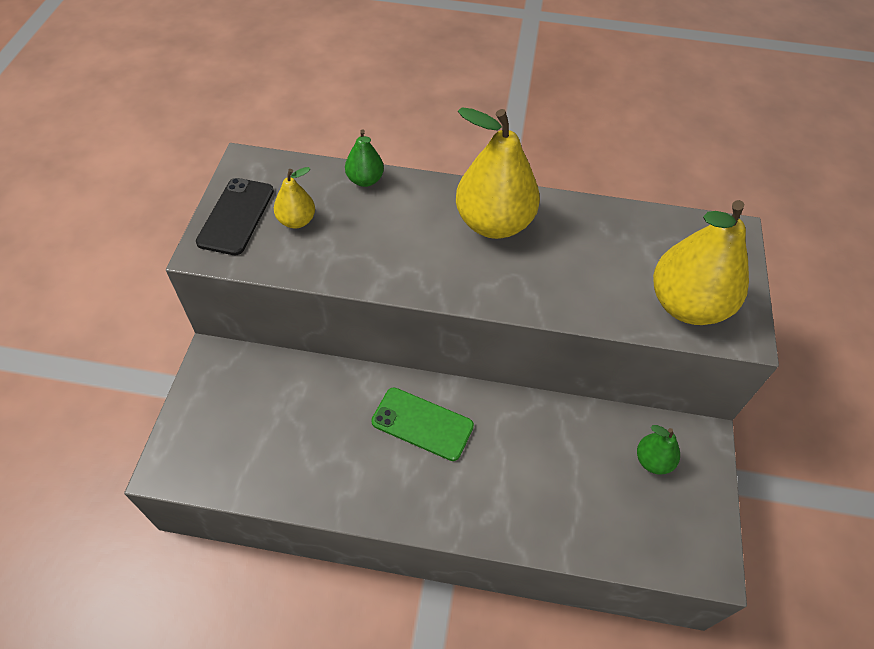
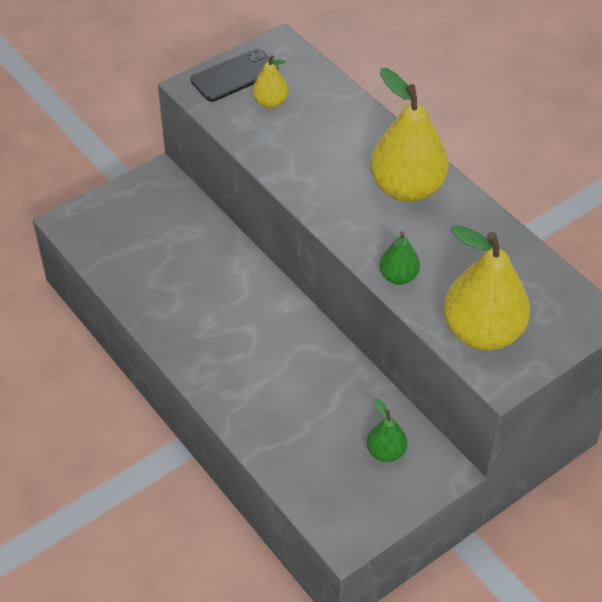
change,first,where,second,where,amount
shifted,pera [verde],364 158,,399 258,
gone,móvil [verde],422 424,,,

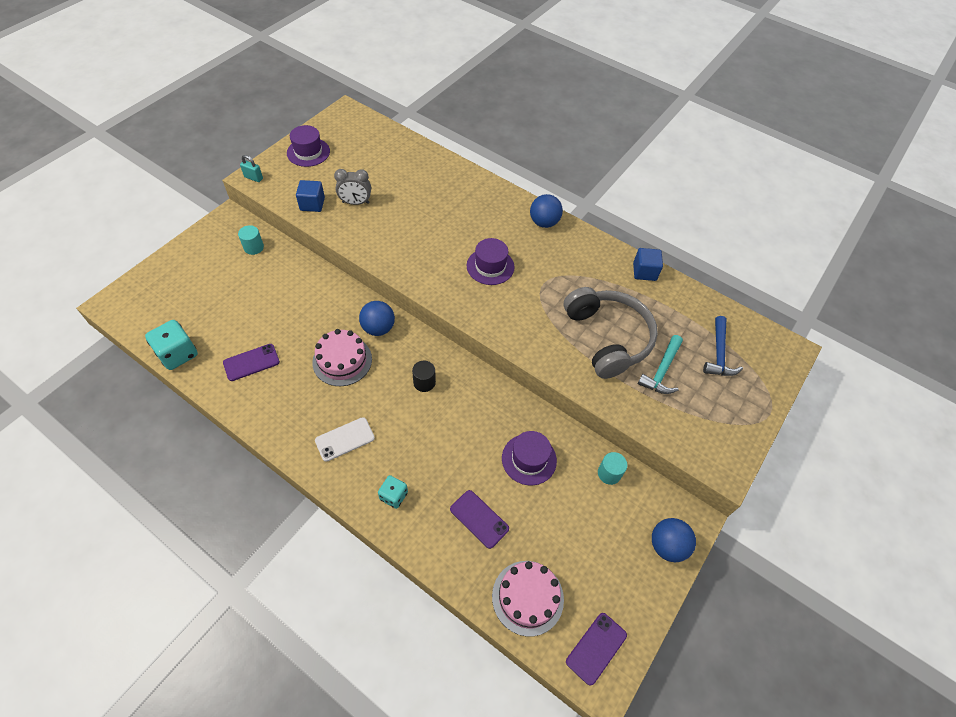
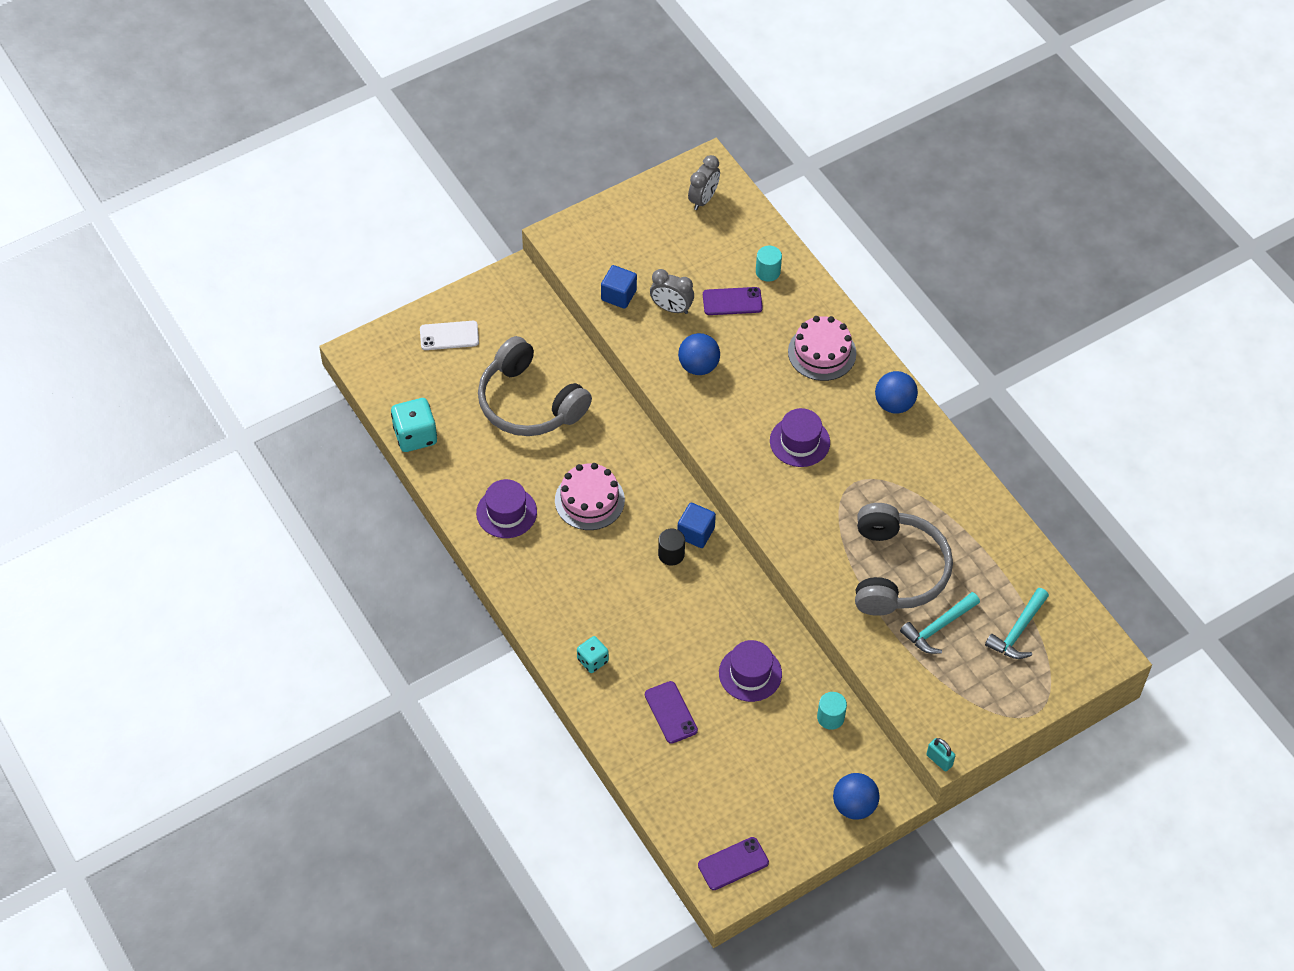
change,first,where,second,where,amount
shifted,sombrero [morado],308 146,,506 508,
shifted,candado [turquesa],251 168,,941 755,
shifted,cilindro [turquesa],251 240,,769 264,
shifted,cubo [azul],648 264,,696 525,
shifted,pelota [azul],377 318,,699 354,
repainted,martillo [azul],723 346,martillo [turquesa],1017 623,
shifted,móvil [morado],251 362,,733 301,
shifted,móvil [blanco],345 439,,449 335,
shifted,tarta [rosa],528 599,,822 348,
new,,,despertador [gris],704 182,
new,,,auriculares [gris],535 386,

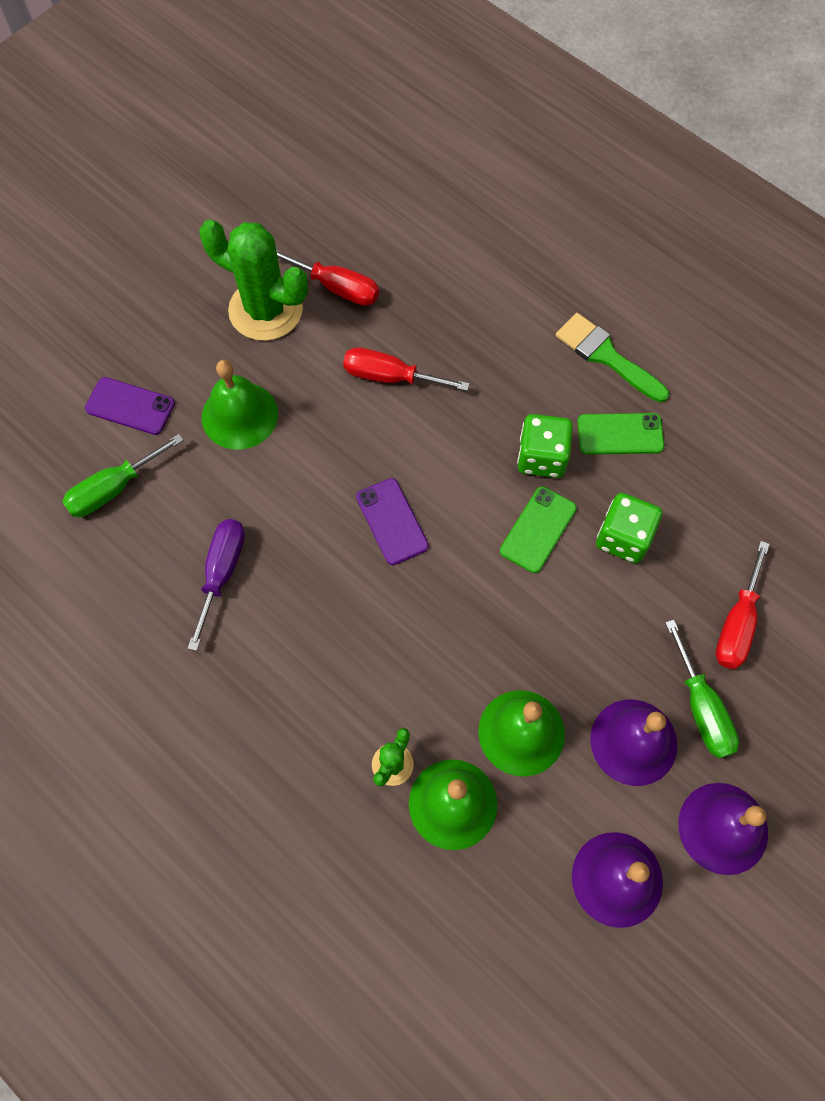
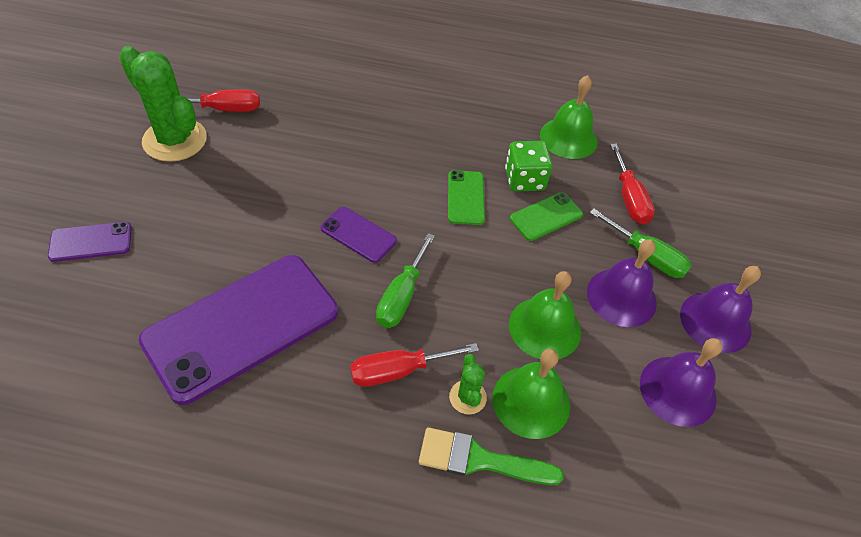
change,first,where,second,where,amount
rotated,cactus [verde],253 280,,163 104,45 degrees clockwise
shifted,pincel [verde],612 358,,491 456,
shifted,destornillador [rojo],406 369,,414 365,
shifted,campana [verde],240 405,,569 117,
shifted,móvil [verde],620 434,,546 216,
gone,dado [verde],545 446,,,
shifted,destornillador [verde],123 475,,405 280,
swapped,destornillador [morado],216 585,móvil [morado],238 330,

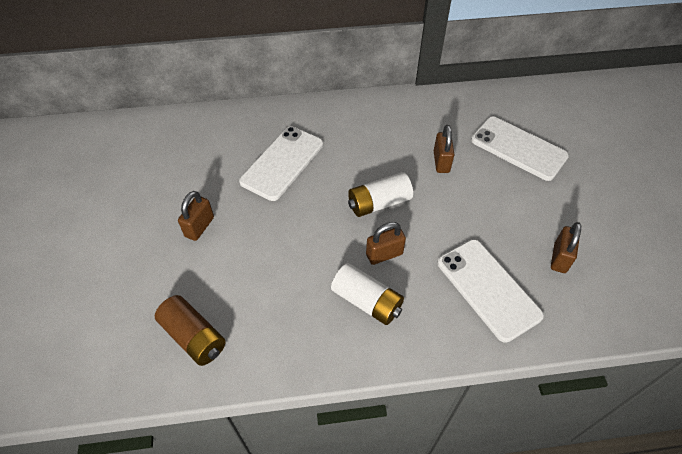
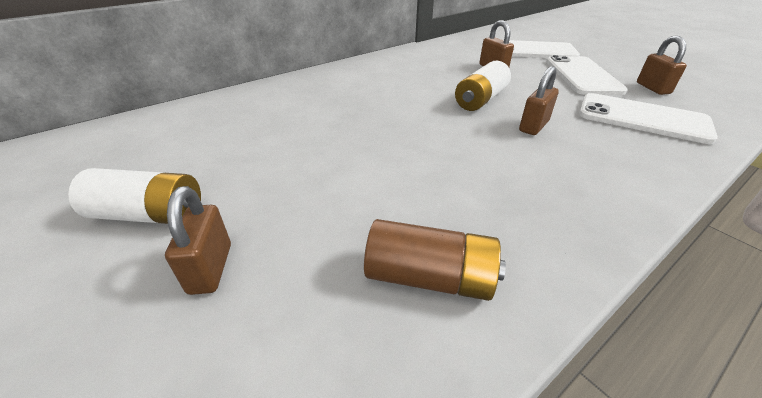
change,first,where,second,where,amount
shifted,móvil [blanco],281 164,,587 75,
shifted,candado [marrón],196 216,,198 240,
shifted,pila [blanco],367 294,,134 196,

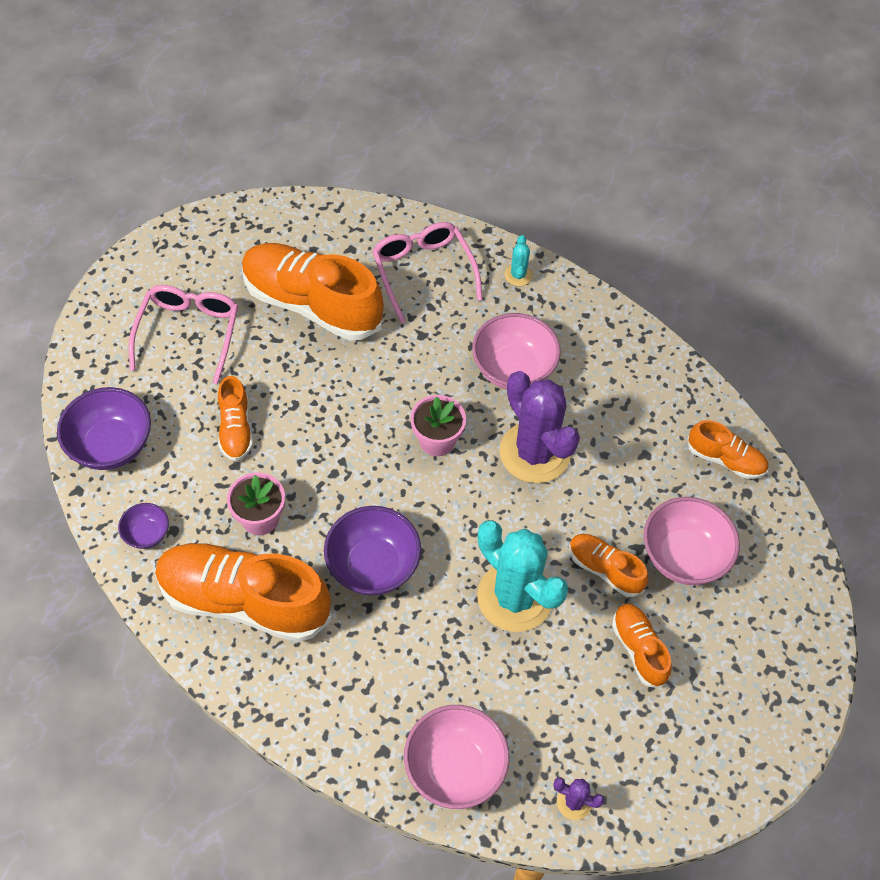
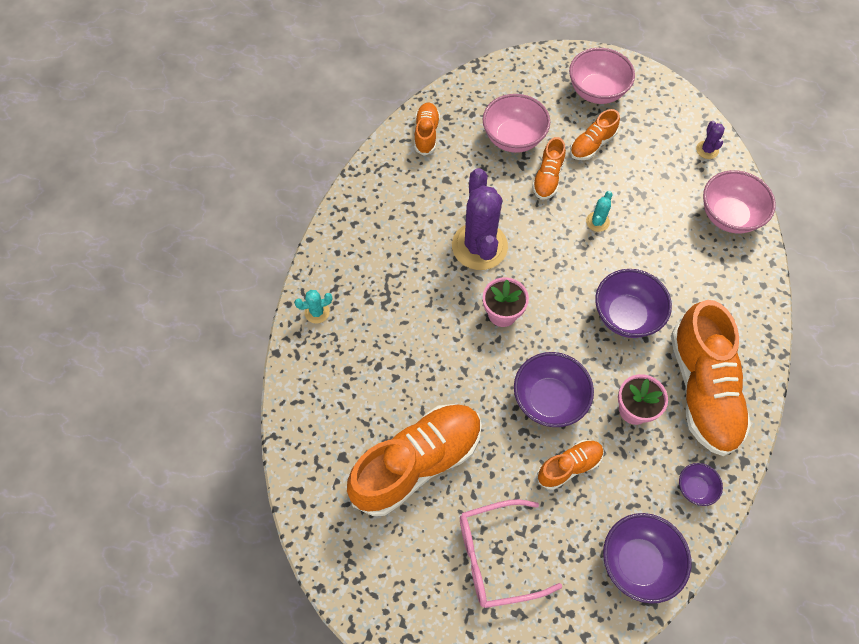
change,first,where,second,where,amount
gone,gafas [rosa],427 272,,,
rotated,zapato [naranja],313 291,,414 460,135 degrees counterclockwise
shifted,cuenco [rosa],516 351,,602 76,
rotated,cactus [morado],540 427,,480 219,45 degrees counterclockwise
scaled,cactus [turquesa],522 576,,599 211,x0.43
new,,,cuenco [morado],554 389,

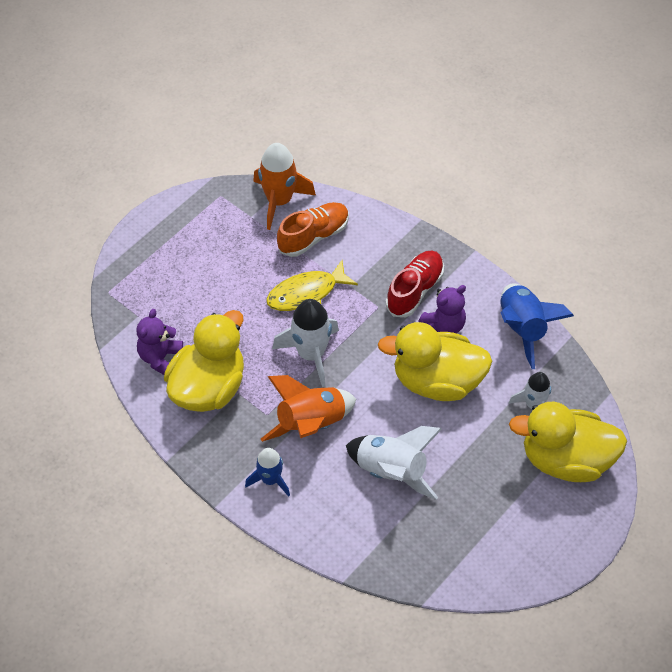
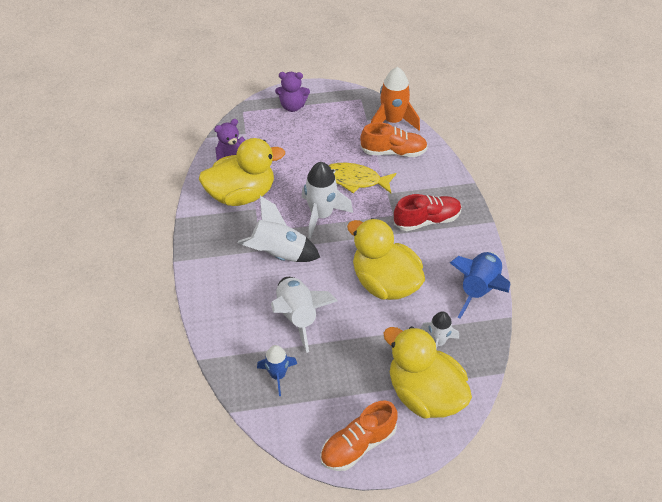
change,first,where,second,where,amount
shifted,osito [morado],442 309,,292 92,
repainted,cohete [naranja],308 408,cohete [blanco],279 229,
shifted,cohete [azul],267 472,,277 370,
new,,,zapato [naranja],359 436,

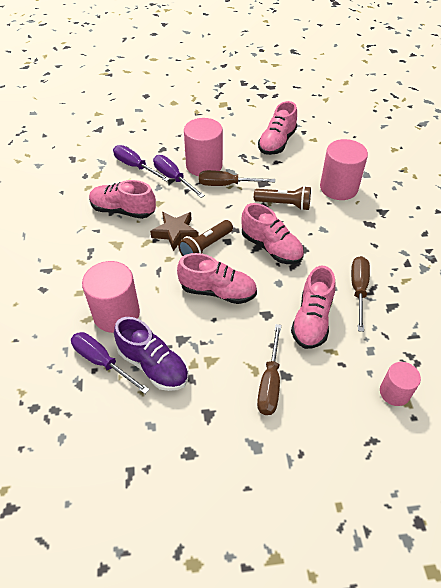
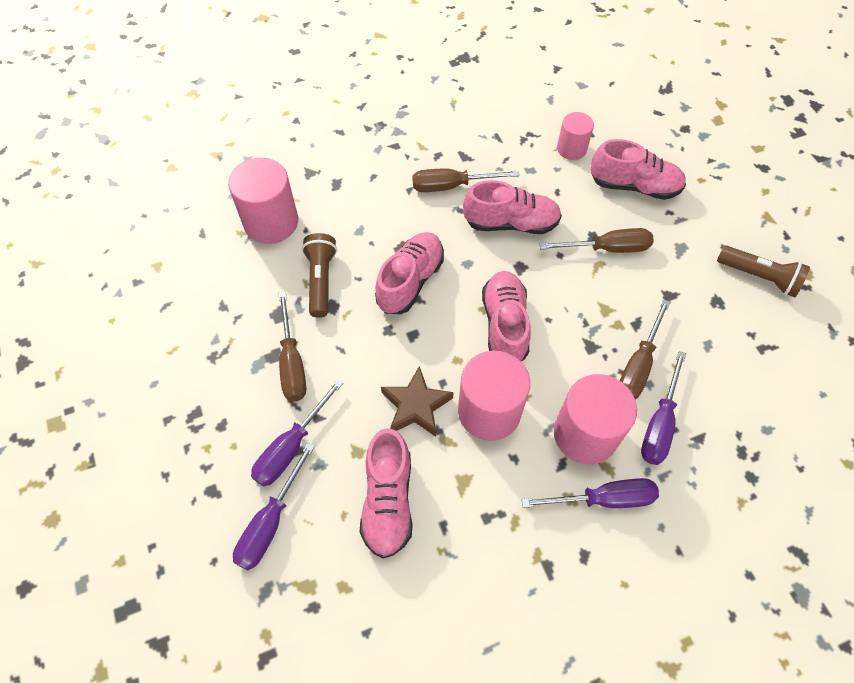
change,first,where,second,where,amount
shifted,zapato [rosa],277 128,,638 169,
shifted,cilindro [rosa],203 147,,494 396,
shifted,lámpara de mano [marrón],205 238,,763 271,
swapped,zapato [morado],151 354,destornillador [marrón],645 349,
new,,,destornillador [morado],590 493,

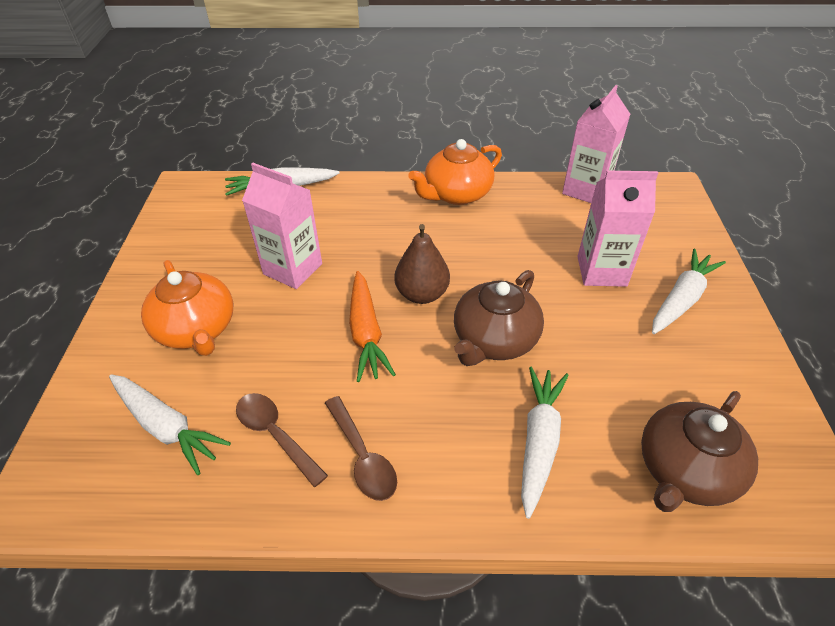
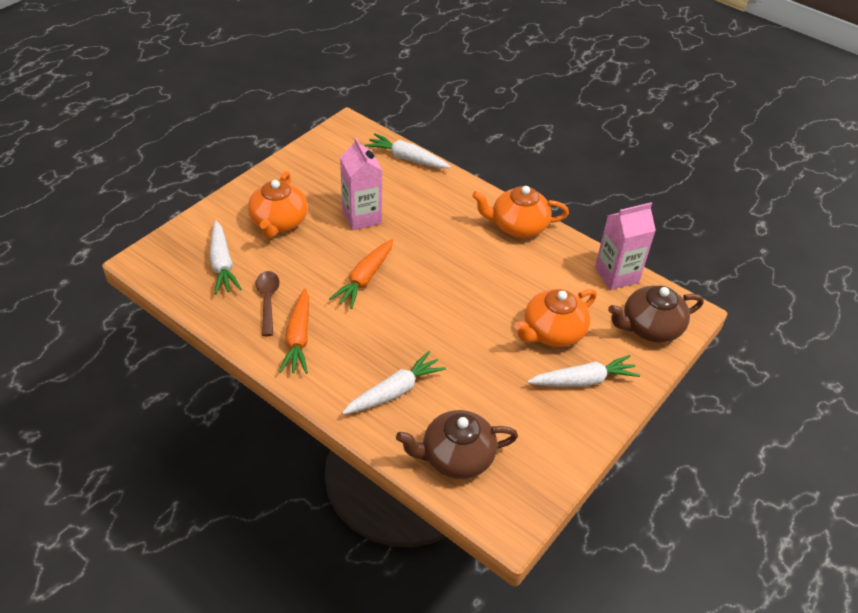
change,first,where,second,where,amount
swapped,cartón de leche [rosa],617 229,tetera [naranja],555 318,
gone,pera [marrón],422 264,,,
shifted,tetera [marrón],499 318,,656 314,
swapped,cuchara [marrón],361 448,zanahoria [naranja],294 331,

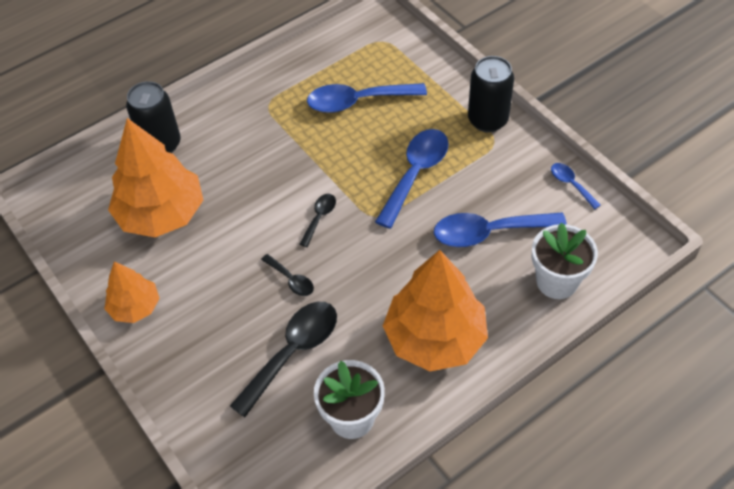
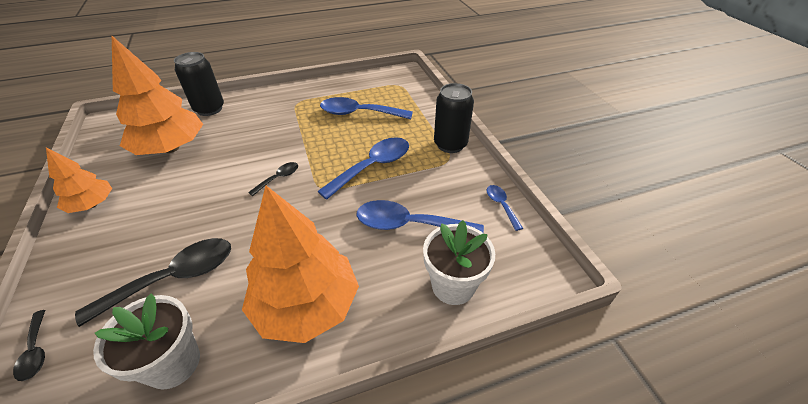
change,first,where,second,where,amount
shifted,cuchara [negro],287 275,,29 345,

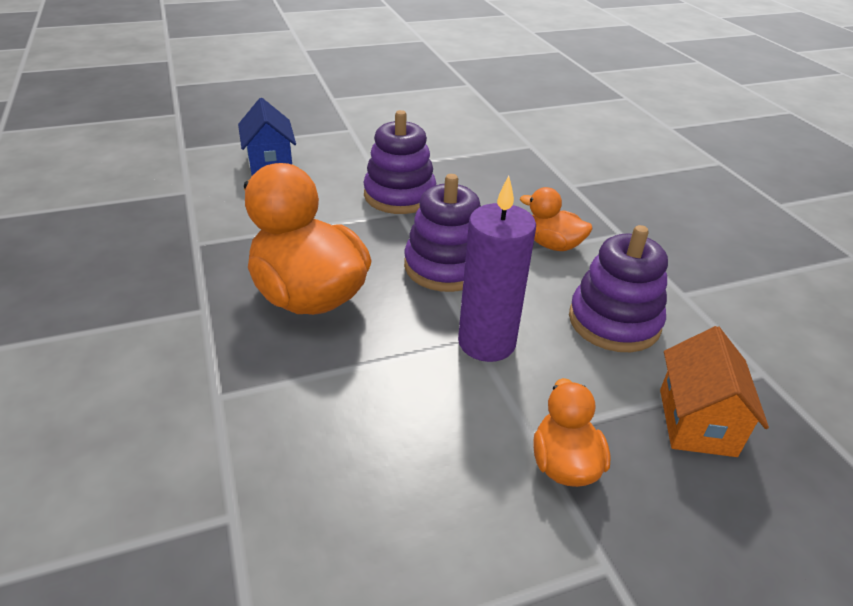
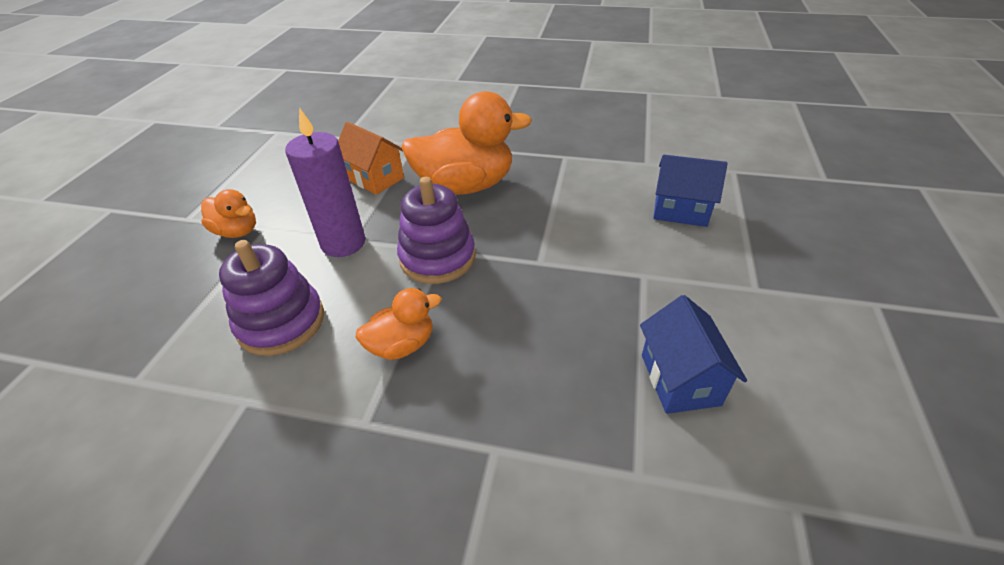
change,first,where,second,where,amount
gone,juguete apilable [morado],399 162,,,
shifted,casa [naranja],714 391,,371 158,
new,,,casa [azul],693 354,

